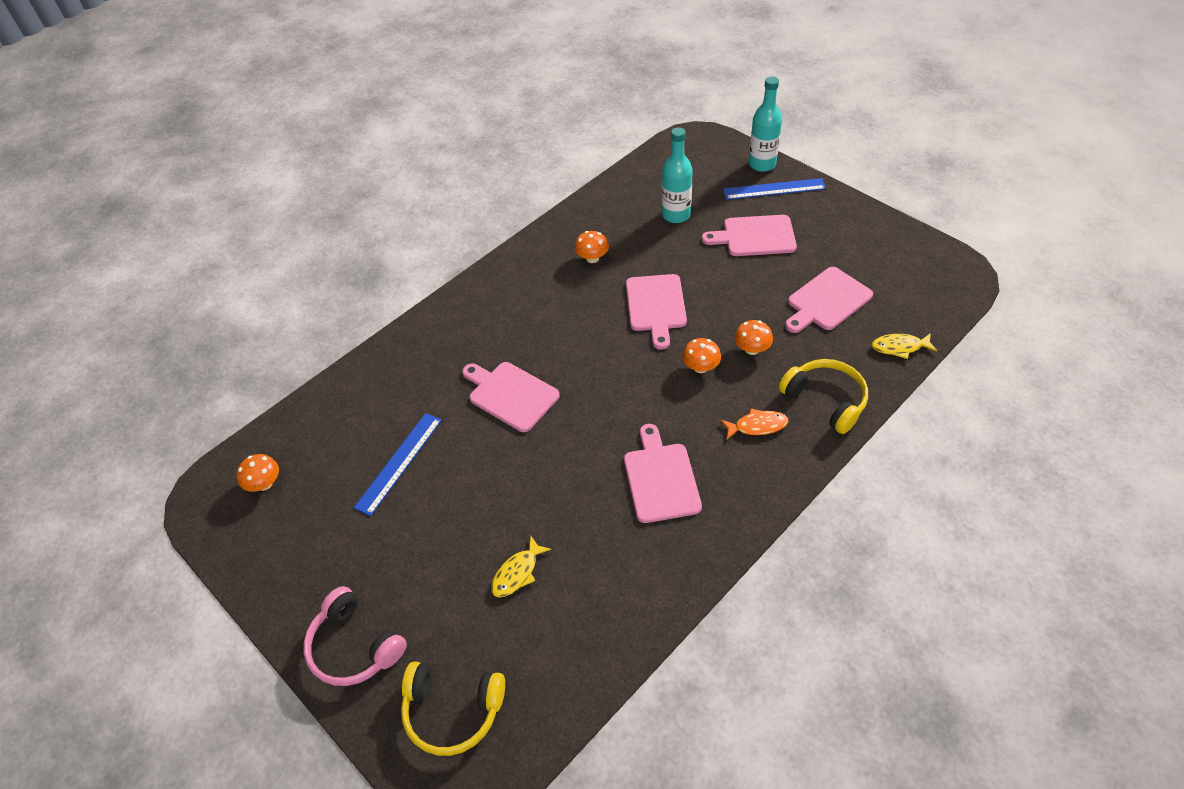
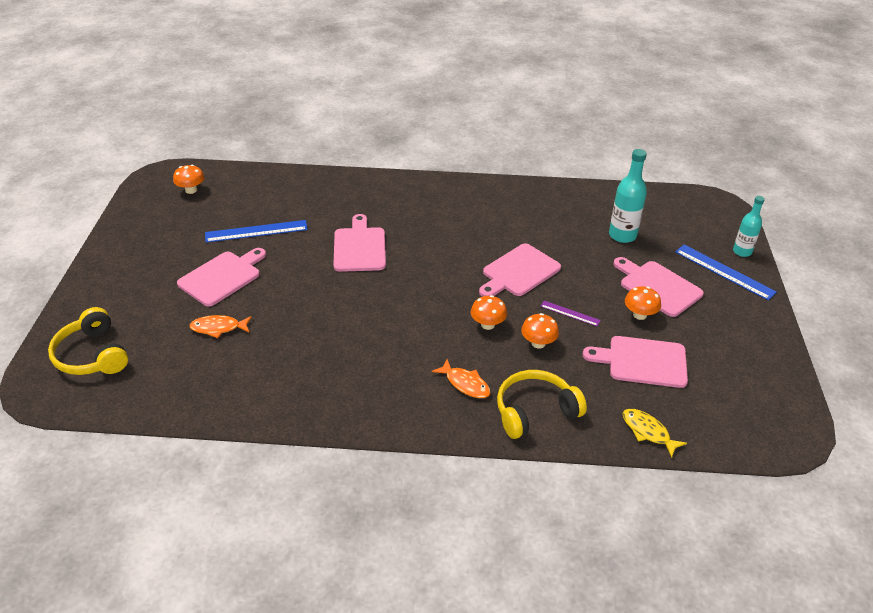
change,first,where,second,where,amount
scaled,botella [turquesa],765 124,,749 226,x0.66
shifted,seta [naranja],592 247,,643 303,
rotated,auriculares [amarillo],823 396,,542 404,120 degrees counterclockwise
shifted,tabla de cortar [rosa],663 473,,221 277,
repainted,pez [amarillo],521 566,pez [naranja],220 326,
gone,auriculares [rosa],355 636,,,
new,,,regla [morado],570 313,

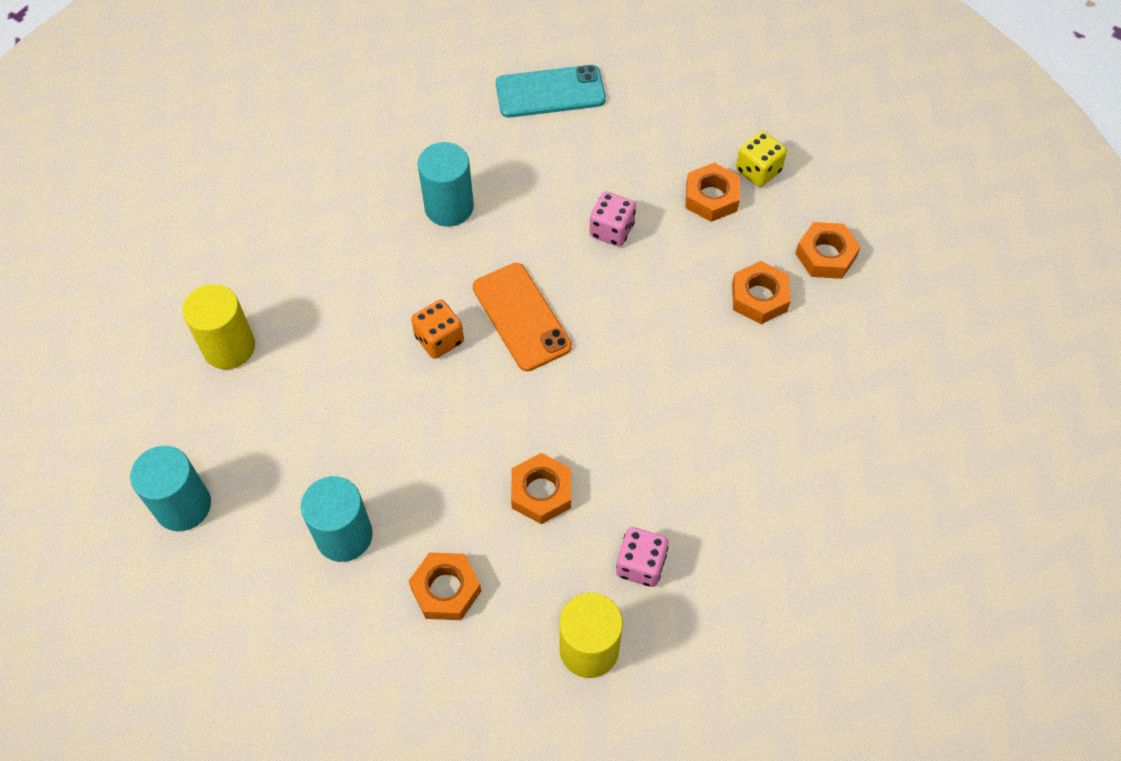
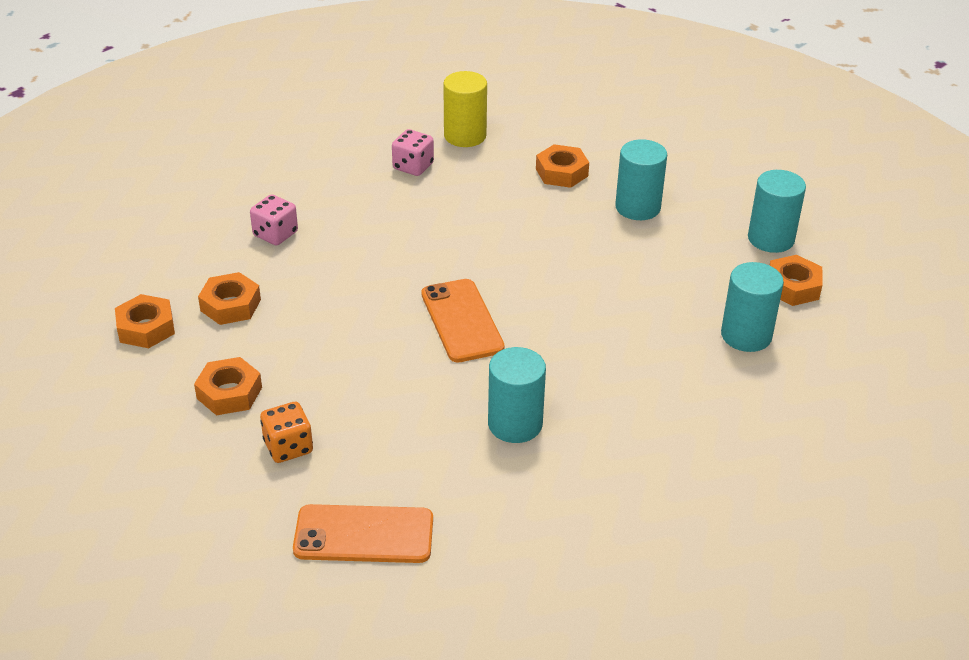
change,first,where,second,where,amount
repainted,móvil [turquesa],551 91,móvil [naranja],363 533,
gone,dado [amarillo],761 159,,,
shifted,dado [rosa],612 219,,274 219,
repainted,cilindro [amarillo],219 326,cilindro [turquesa],752 307,
shifted,dado [naranja],437 329,,286 432,
shifted,tuerca [naranja],541 488,,796 280,

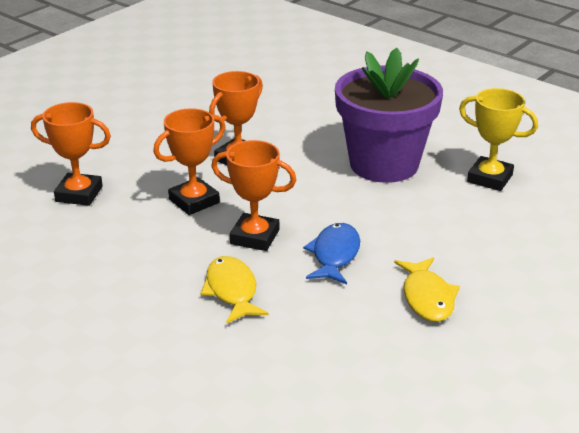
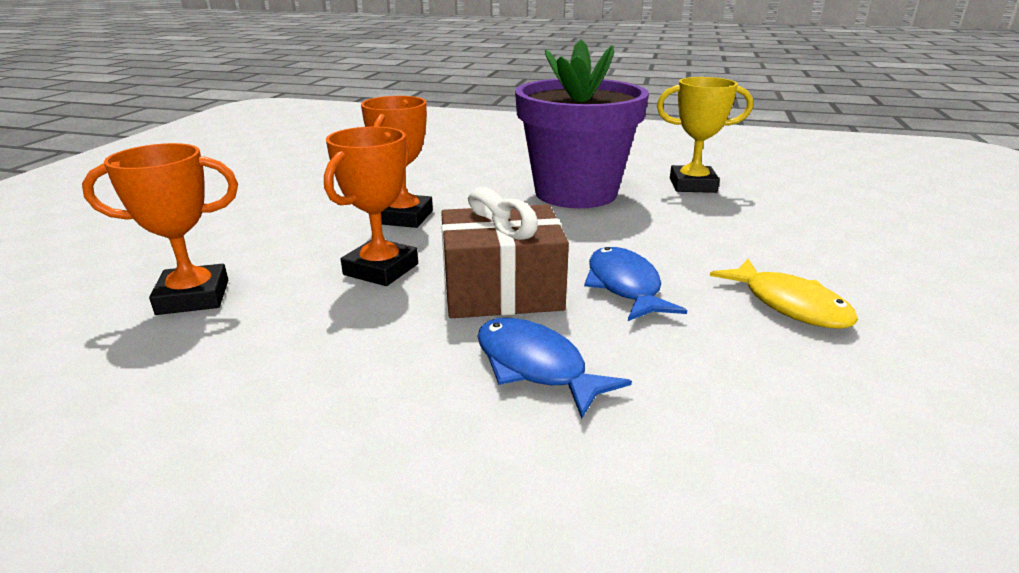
change,first,where,second,where,amount
swapped,trofeo [naranja],253 195,regalo [marrón],505 252,
repainted,pez [amarillo],234 290,pez [azul],554 368,

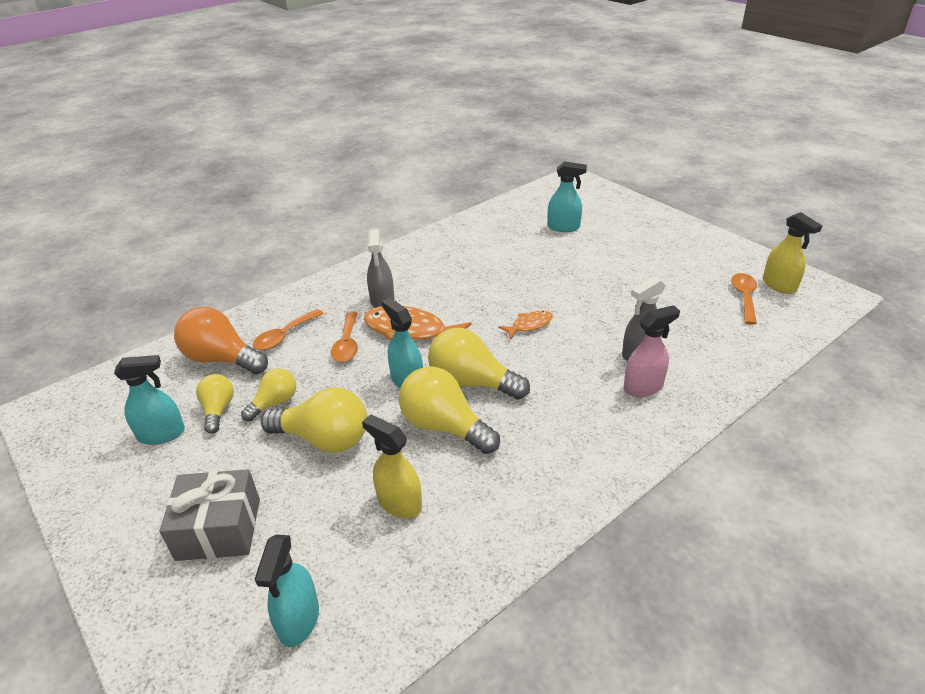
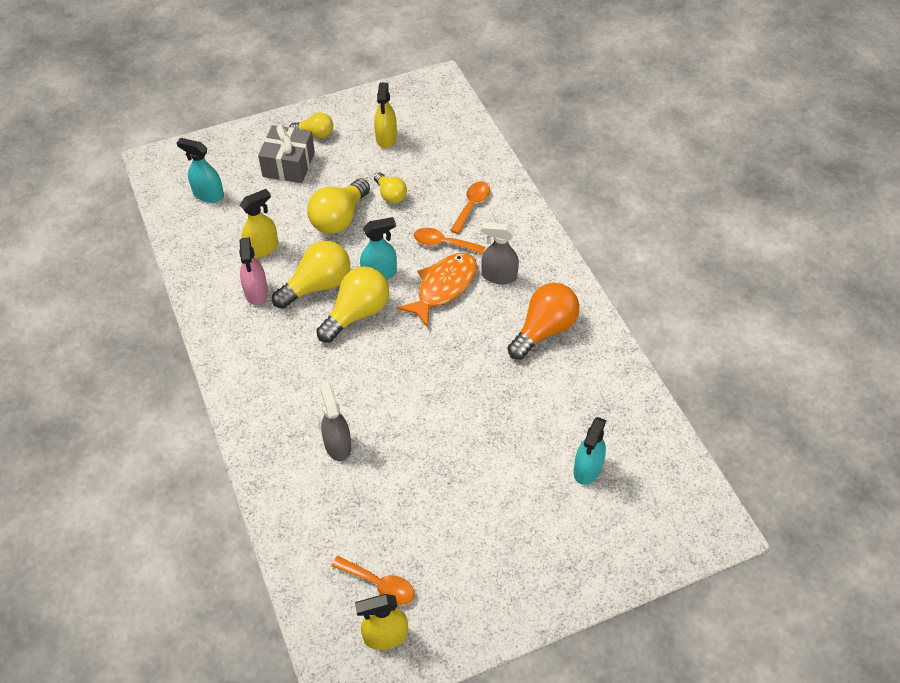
change,first,where,second,where,amount
shifted,pulverizador [rosa],651 351,,253 271,
shifted,bombilla [naranja],221 340,,544 321,
rotated,cuchara [naranja],288 329,,470 207,60 degrees clockwise
gone,pez [naranja],526 325,,,
repainted,pulverizador [turquesa],149 400,pulverizador [amarillo],385 115,
shifted,bombilla [amarillo],215 404,,311 125,

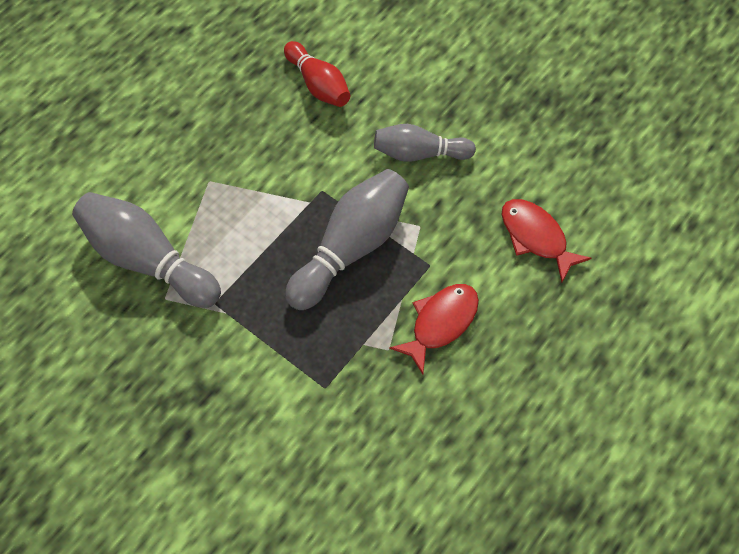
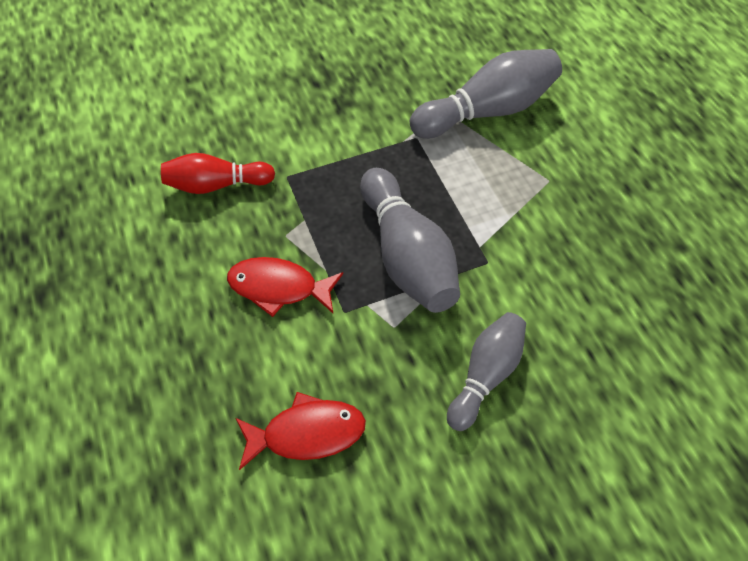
change,first,where,second,where,amount
shifted,bolo [rojo],317 74,,218 173,
rotated,pez [rojo],434 329,,285 287,120 degrees clockwise

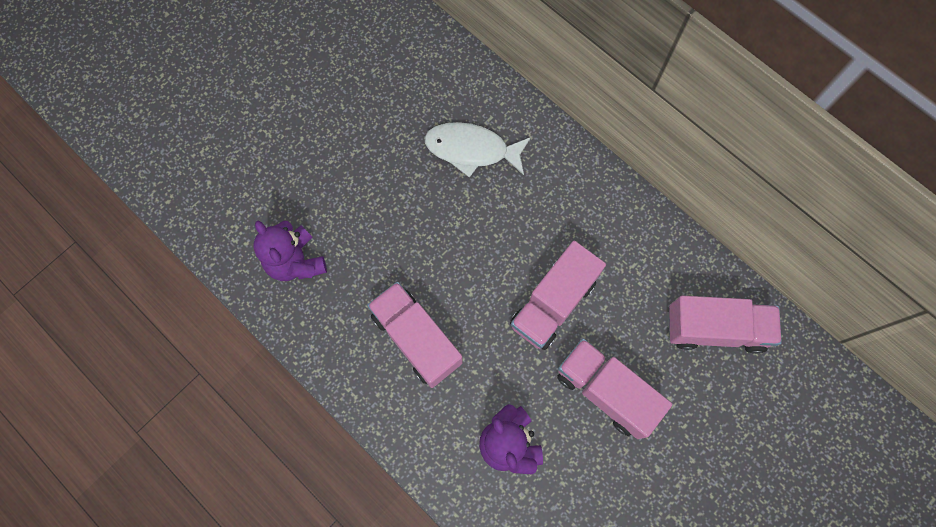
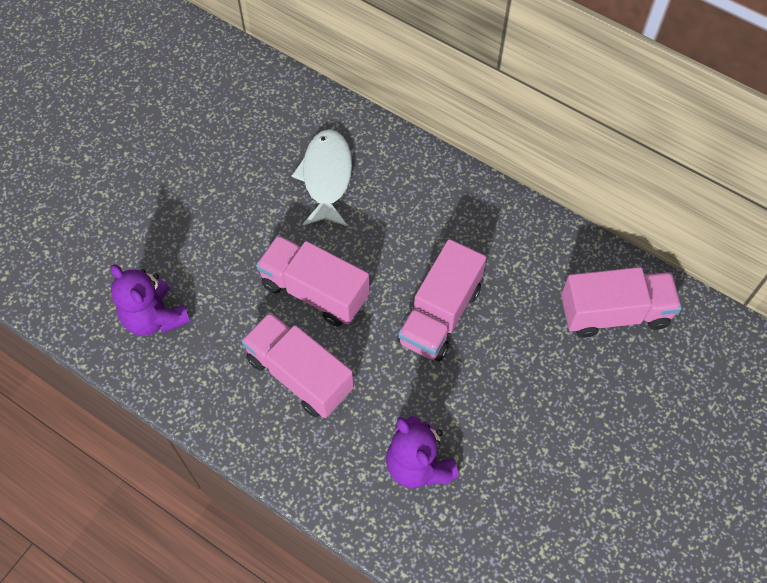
change,first,where,second,where,amount
rotated,pez [blanco],477 150,,321 177,90 degrees clockwise
shifted,camión [rosa],614 389,,313 281,

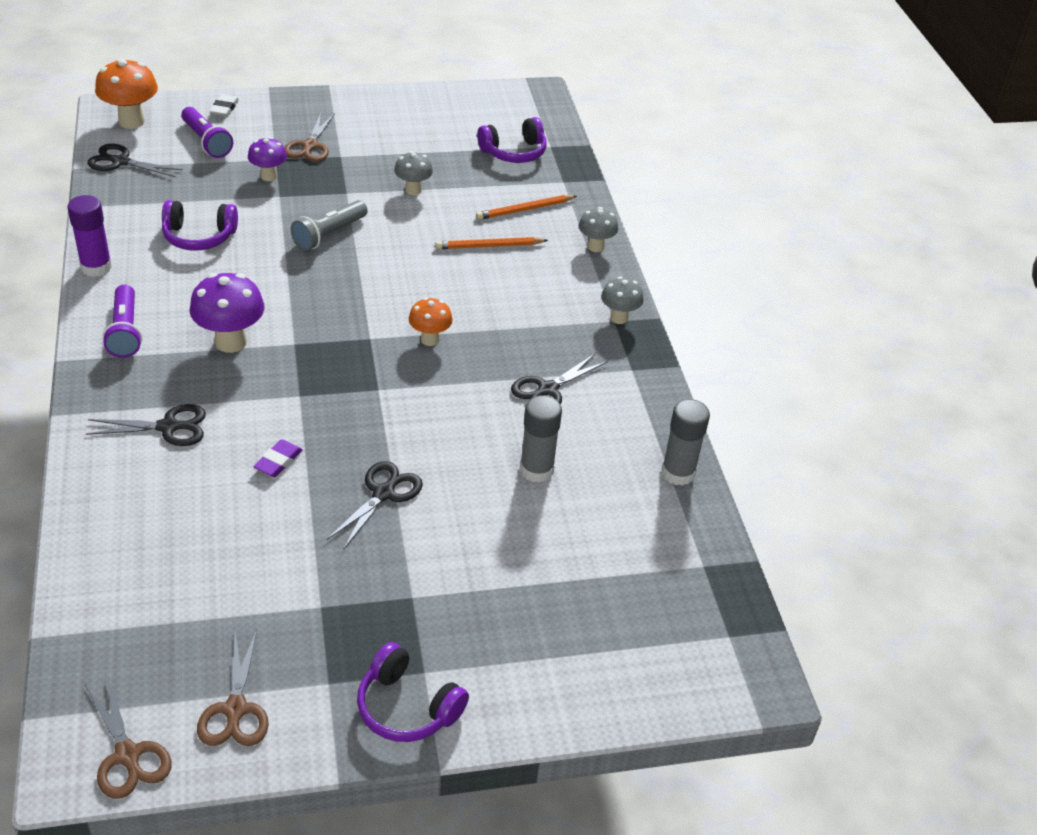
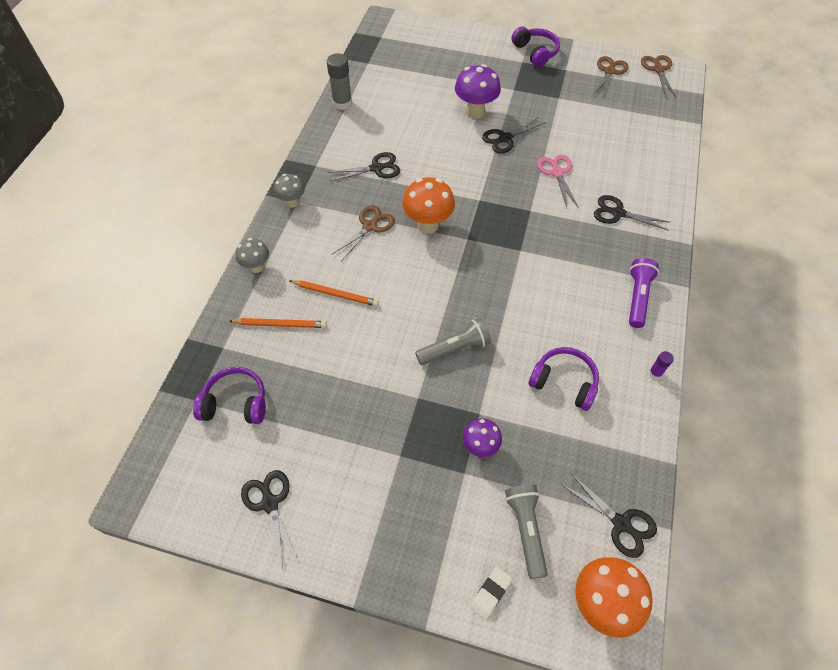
change,first,where,second,where,amount
repainted,lámpara de mano [morado],207 132,lámpara de mano [gris],526 532,
shifted,tijeras [marrón],309 137,,363 233,
gone,seta [gris],413 173,,,
scaled,barra de pegamento [morado],90 236,,661 365,x0.51
shifted,seta [morado],227 313,,478 91,
scaled,seta [naranja],431 321,,428 205,x1.63
gone,barra de pegamento [gris],541 439,,,
swapped,goma de borrar [morado],278 458,tijeras [rosa],558 181,
new,,,tijeras [negro],270 519,

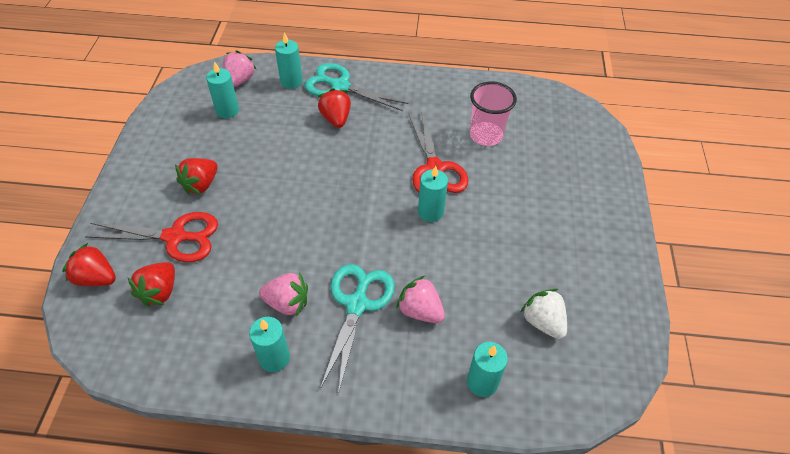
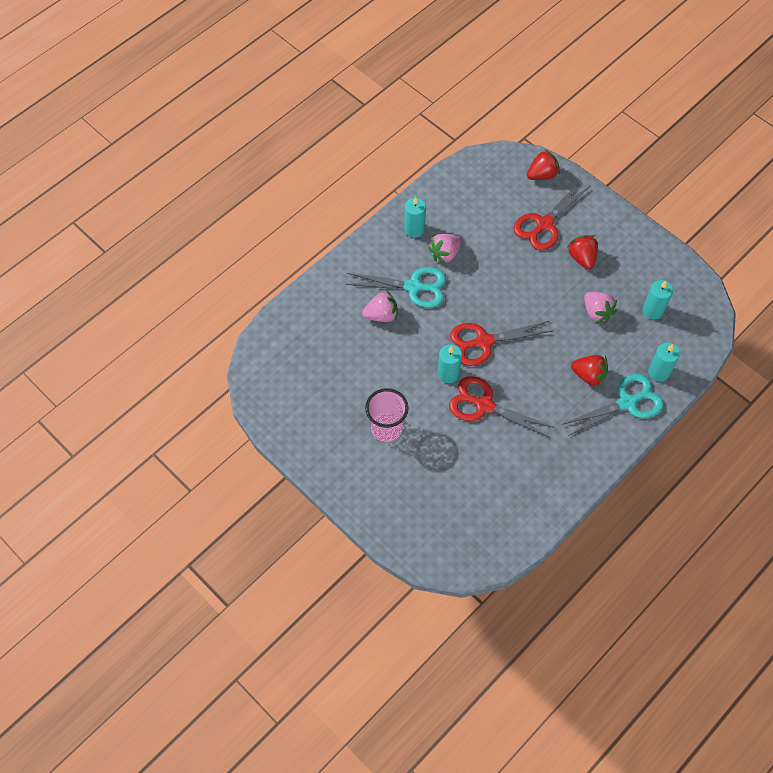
change,first,where,second,where,amount
shifted,fresa [rosa],239 69,,600 308,
shifted,vaso [rosa],493 113,,387 415,
gone,fresa [rojo],151 284,,,
rotated,tijeras [turquesa],357 329,,395 287,45 degrees counterclockwise
gone,fresa [blanco],543 314,,,
gone,vela [turquesa],487 369,,,
new,,,tijeras [rojo],502 343,

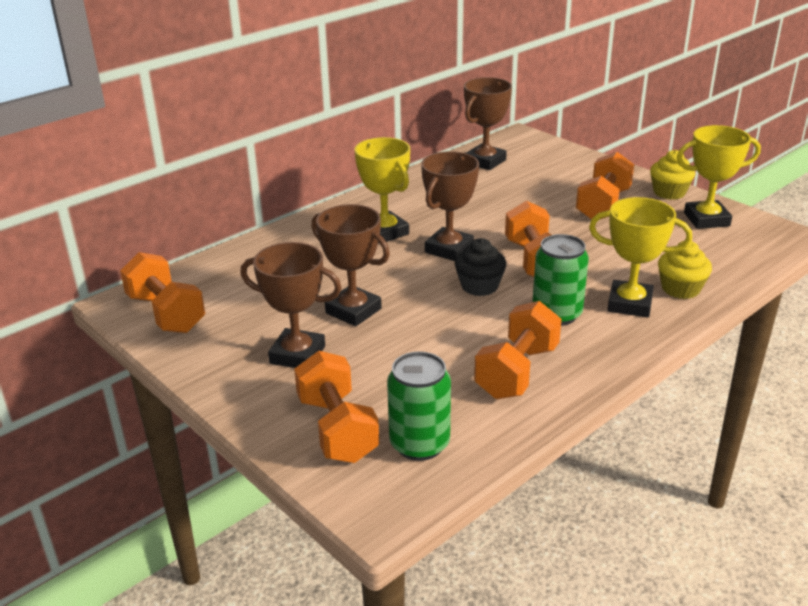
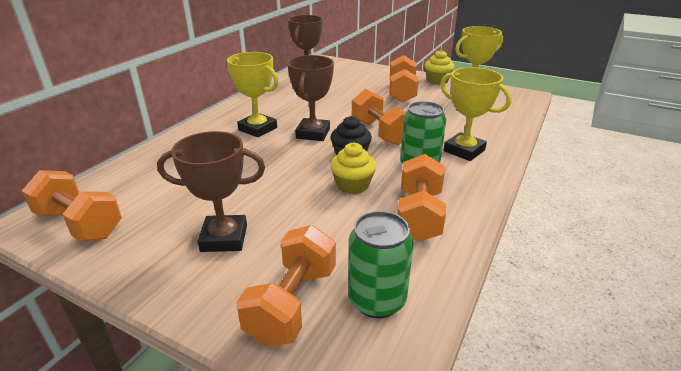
change,first,where,second,where,amount
rotated,trofeo [amarillo],640 257,,476 114,45 degrees clockwise
gone,trofeo [marrón],350 265,,,
shifted,magdalena [amarillo],685 270,,353 168,
rotated,mancuerna [naranja],336 407,,286 285,60 degrees clockwise

